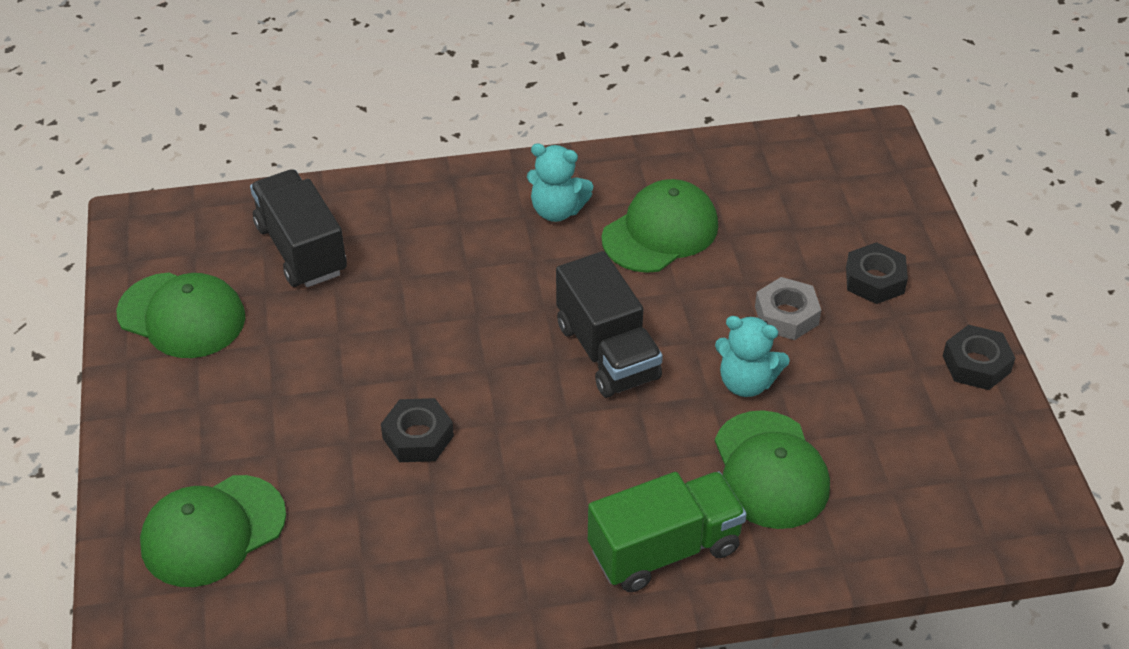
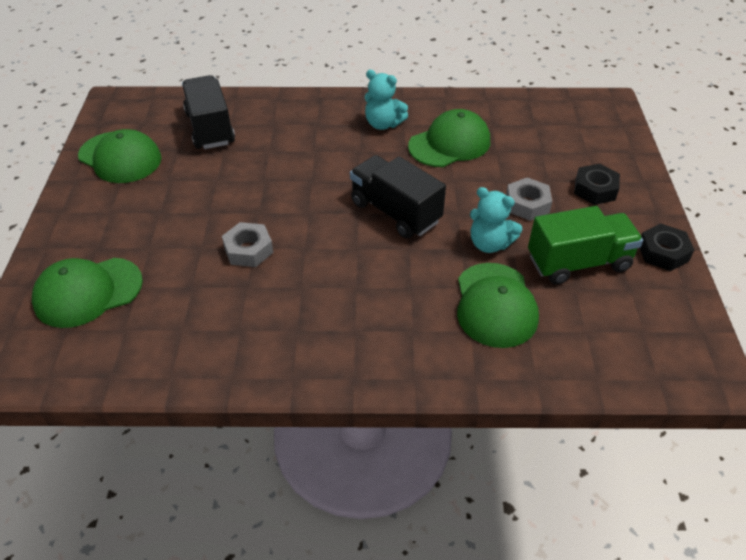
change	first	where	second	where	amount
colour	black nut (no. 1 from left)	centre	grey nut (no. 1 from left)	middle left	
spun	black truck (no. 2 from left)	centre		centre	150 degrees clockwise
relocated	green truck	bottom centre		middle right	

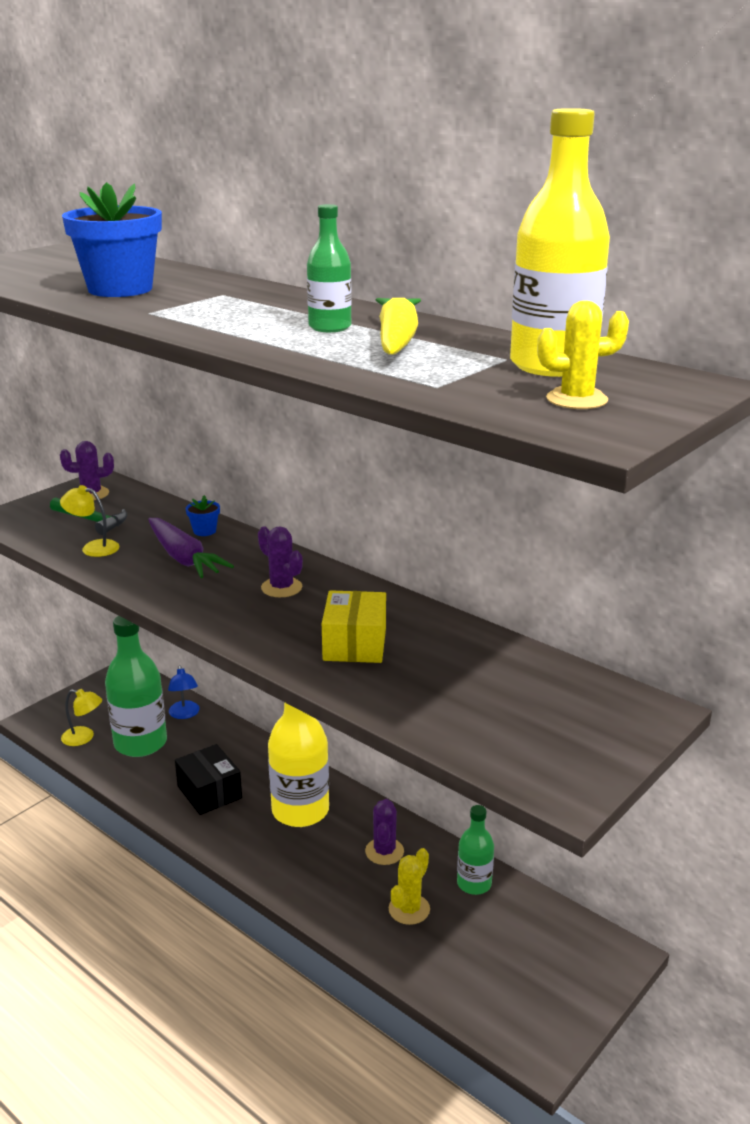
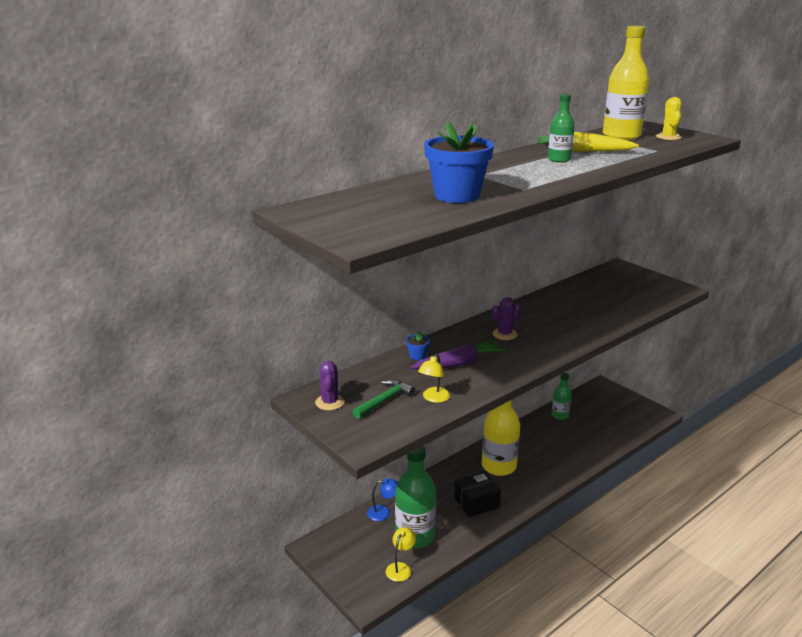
change	first	where	second	where	amount
missing	yellow box	centre			
missing	purple cactus (no. 3 from left)	bottom centre			
missing	yellow cactus (no. 1 from left)	bottom centre			

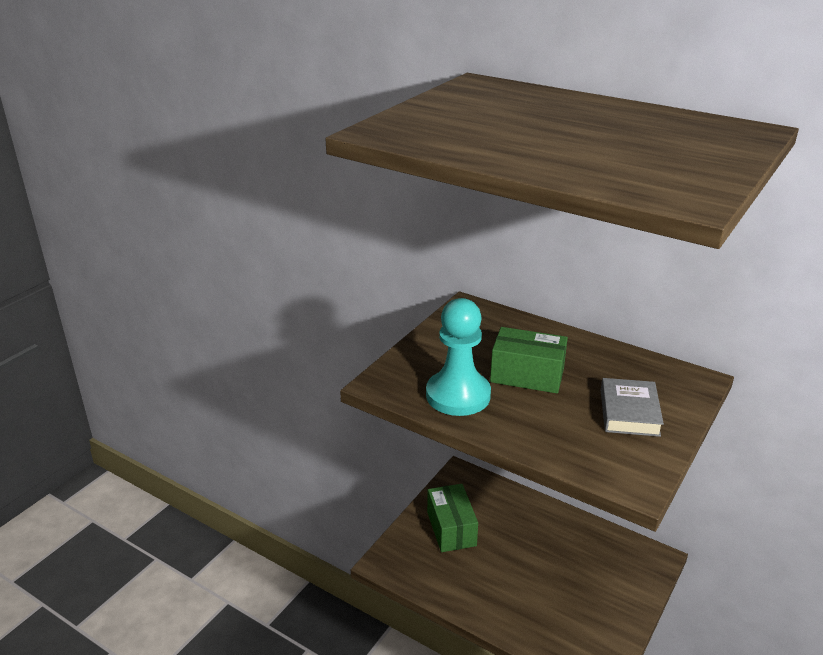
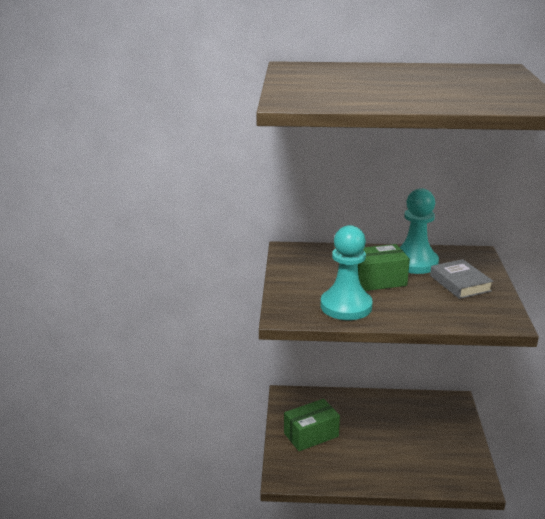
change	first	where	second	where	amount
spun	green box (no. 1 from left)	bottom centre		bottom centre	75 degrees counterclockwise
appeared			turquoise pawn (no. 2 from left)	middle right	

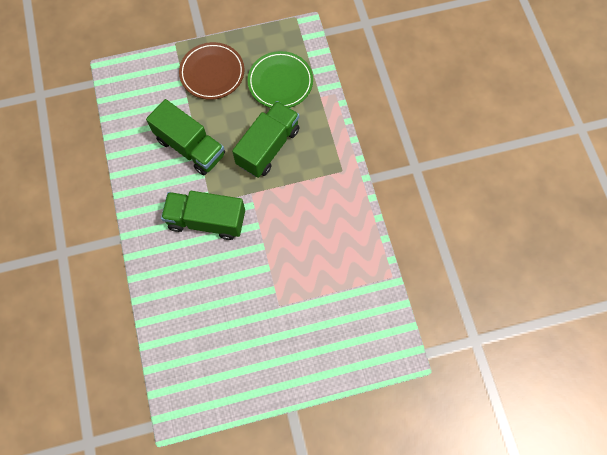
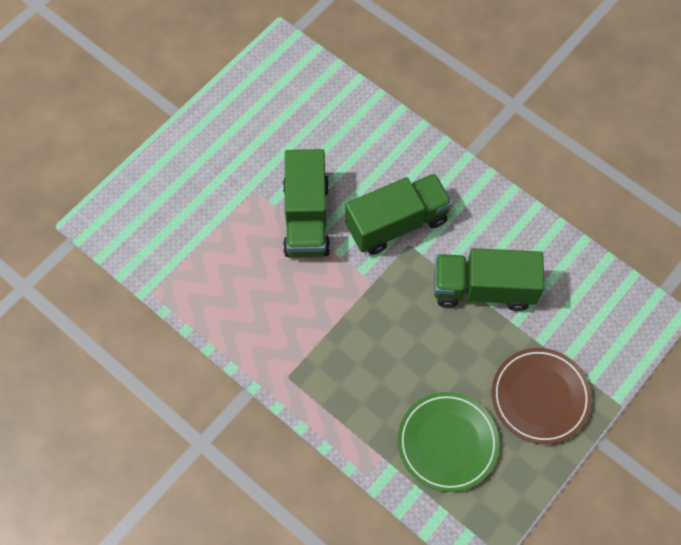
change	first	where	second	where	amount
relocated	green truck (no. 3 from left in the first image)	top centre	green truck (no. 1 from left)	centre	

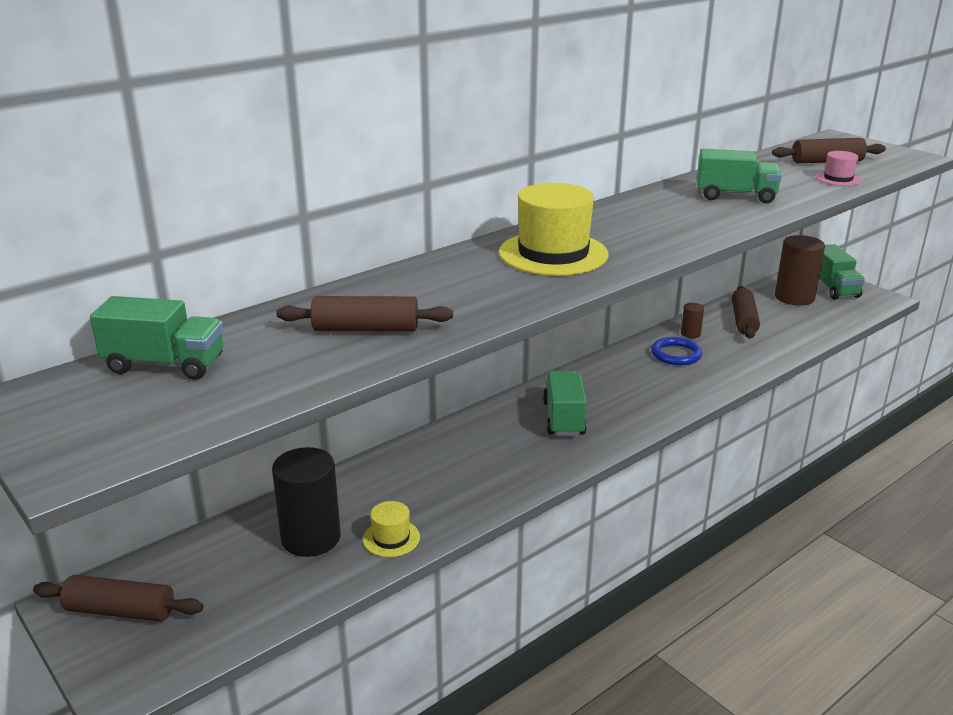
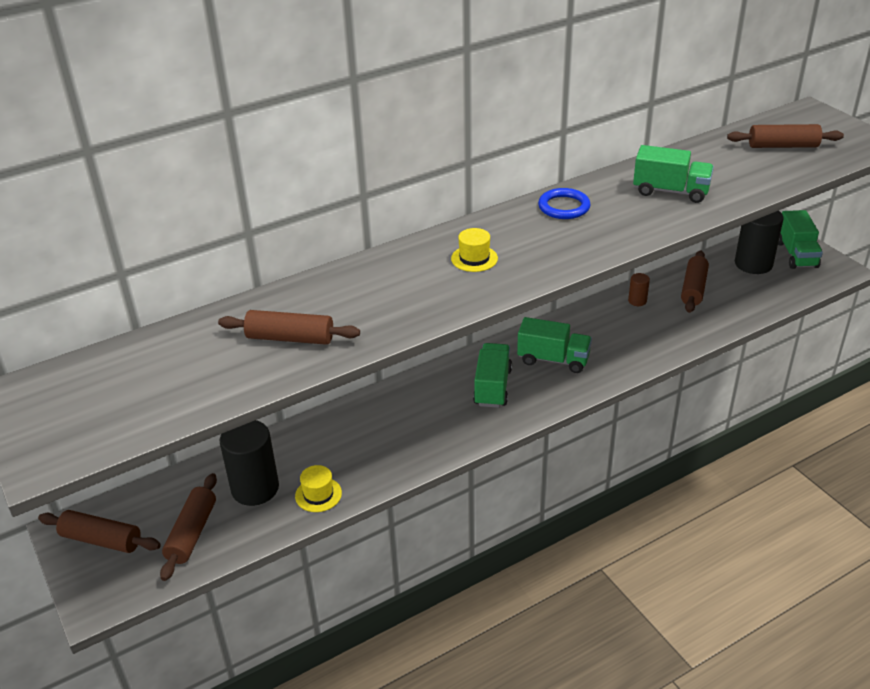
change	first	where	second	where	amount
relocated	green truck (no. 1 from left in the first image)	middle left	green truck (no. 2 from left)	centre	
size	yellow hat (no. 2 from left)	top centre		centre	x0.48
relocated	blue ring	middle right		top centre	
colour	brown cylinder (no. 2 from left)	middle right	black cylinder (no. 2 from left)	middle right	
missing	pink hat	top right			
appeared			brown rolling pin (no. 2 from left)	bottom left	

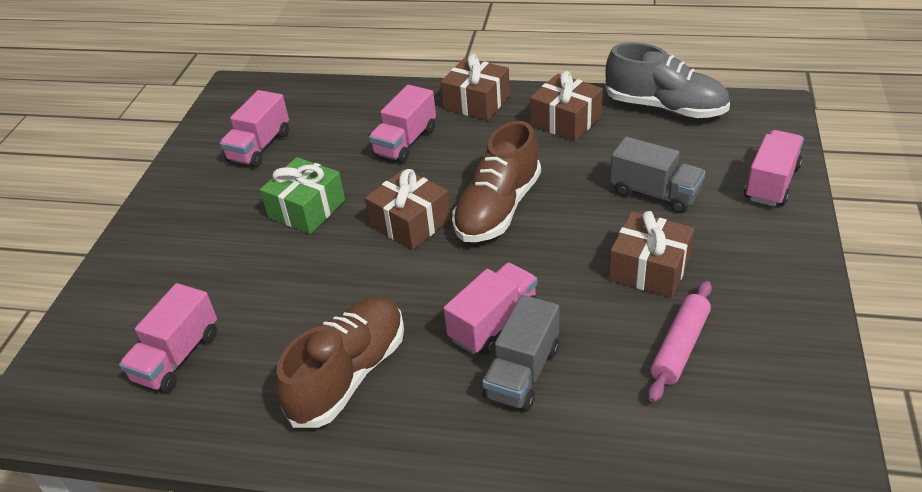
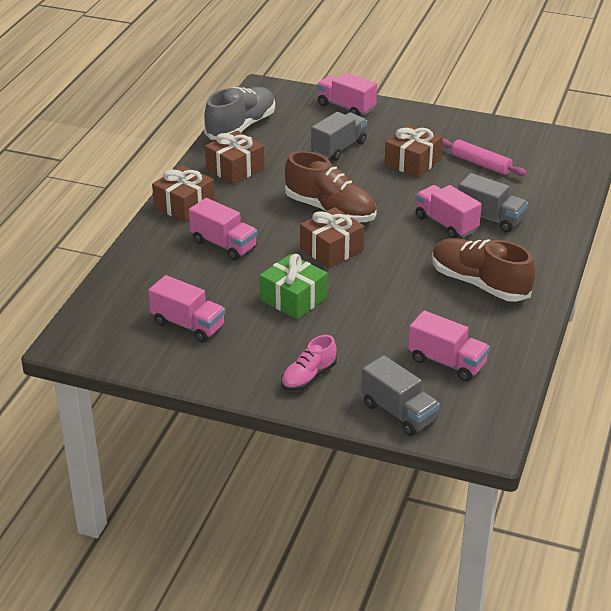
change	first	where	second	where	amount
appeared			pink shoe	centre	
appeared			grey truck (no. 2 from left)	centre	

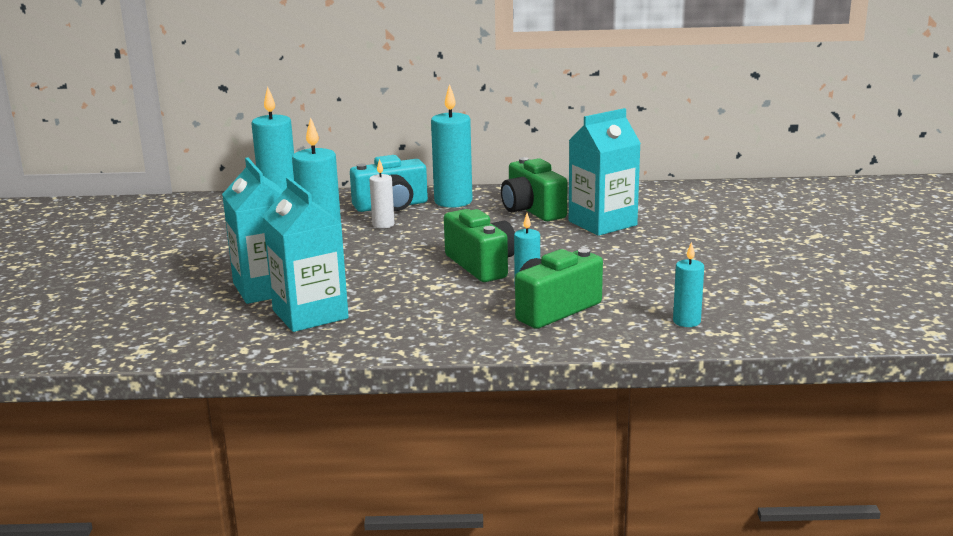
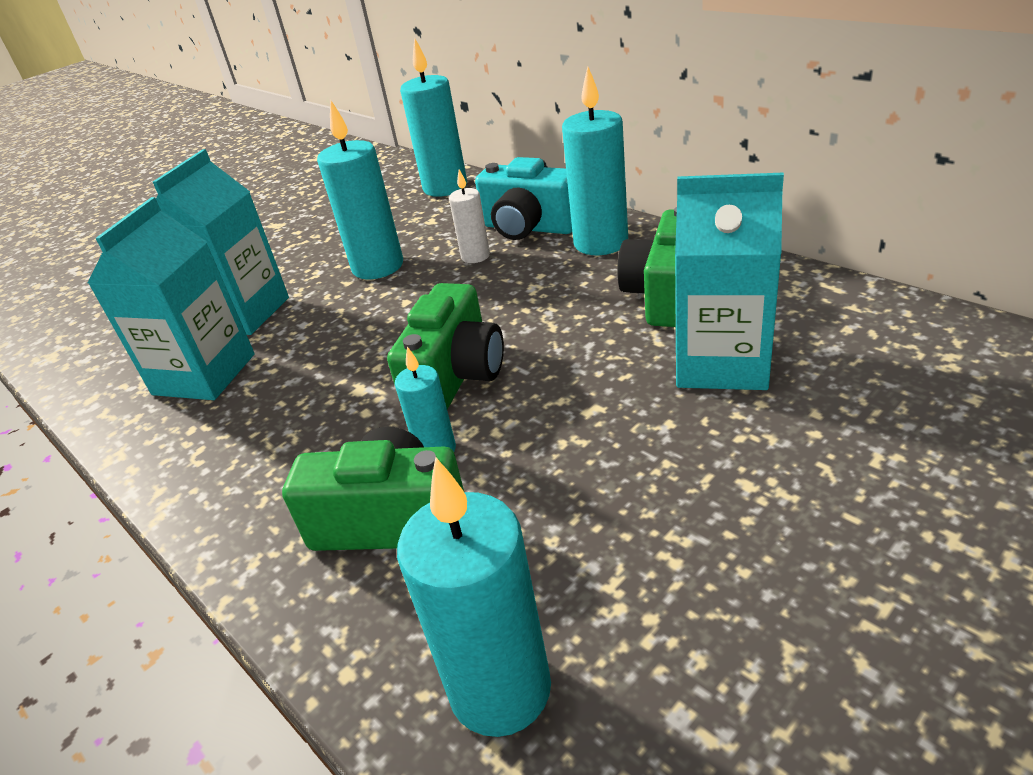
change	first	where	second	where	amount
size	turquoise candle (no. 5 from left in the first image)	middle right	turquoise candle (no. 4 from left)	bottom centre	x1.82

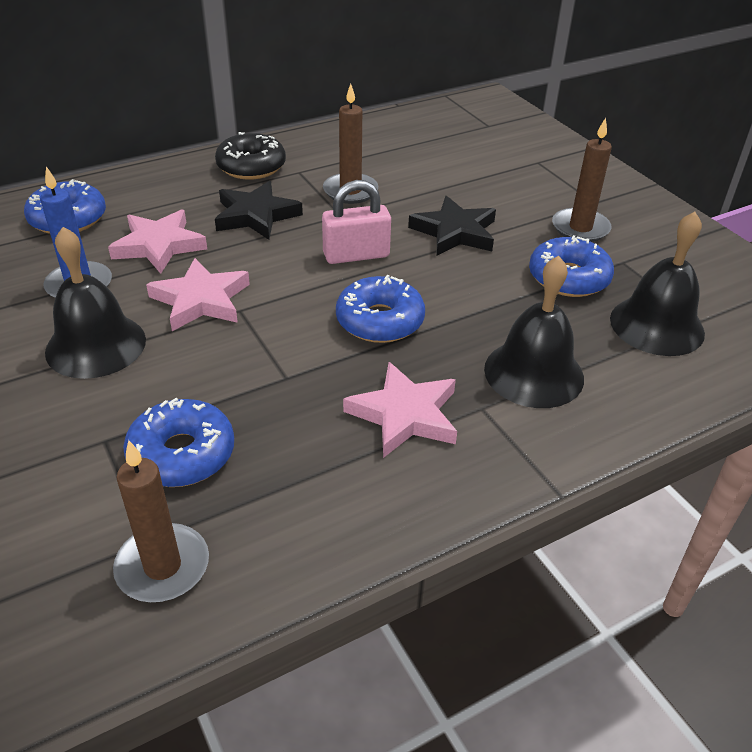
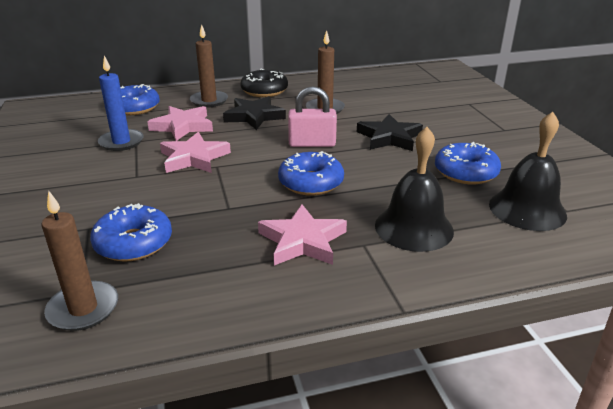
change	first	where	second	where	amount
missing	black bell (no. 1 from left)	middle left			
relocated	brown candle (no. 3 from left in the first image)	top right	brown candle (no. 2 from left)	top centre	

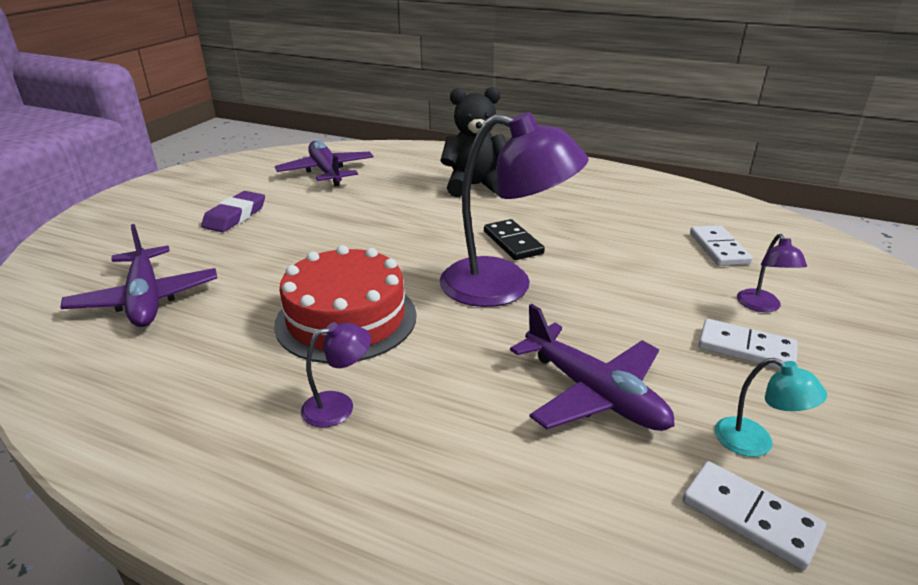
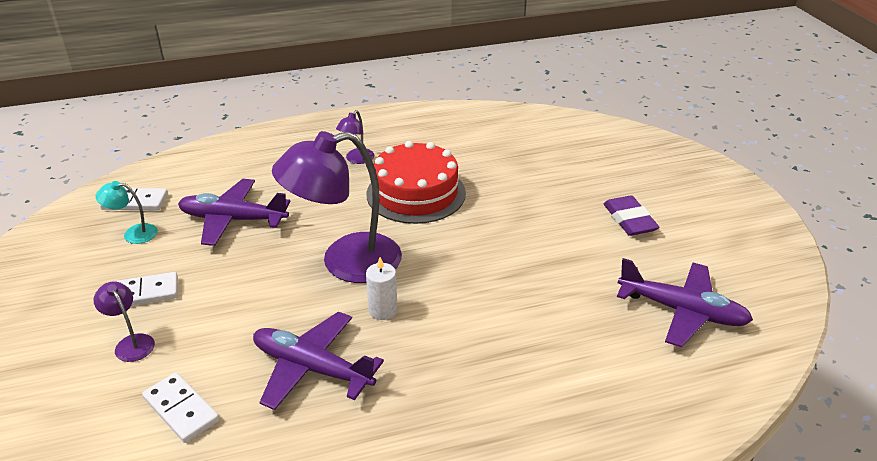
change	first	where	second	where	amount
relocated	purple plane (no. 1 from left in the first image)	middle left	purple plane (no. 2 from left)	bottom centre	
missing	black teddy bear	top centre			
exchanged	black domino	centre	white candle	centre	

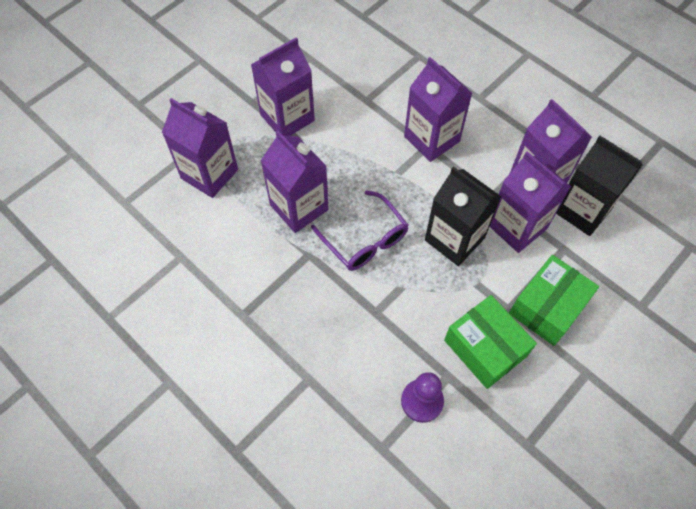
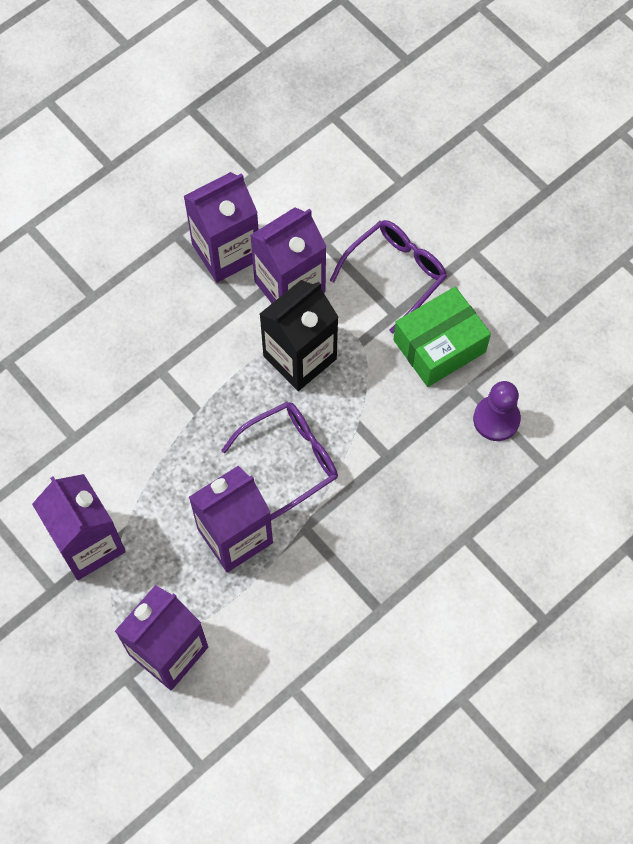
change	first	where	second	where	amount
missing	purple carton (no. 4 from left)	top centre			
exchanged	green box (no. 2 from left)	middle right	purple glasses (no. 2 from left)	top centre	
missing	black carton (no. 2 from left)	middle right			

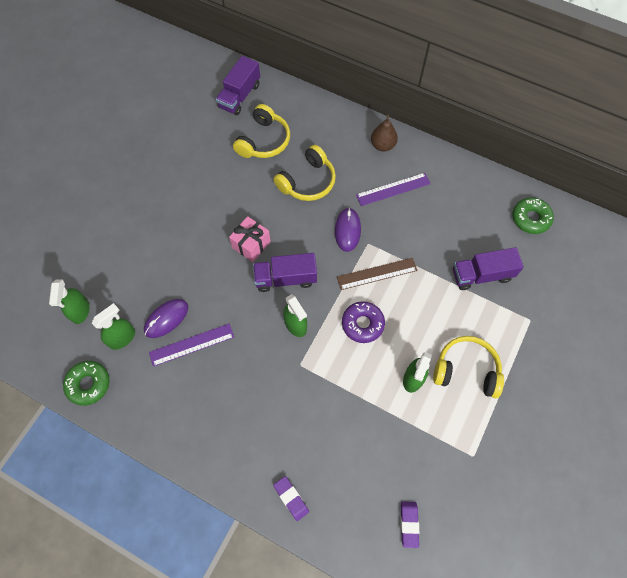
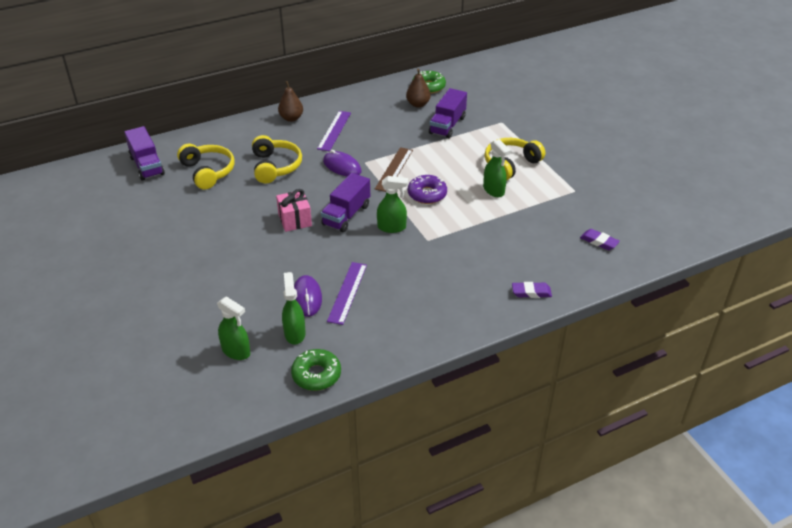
change	first	where	second	where	amount
appeared			brown pear (no. 2 from left)	top centre	

